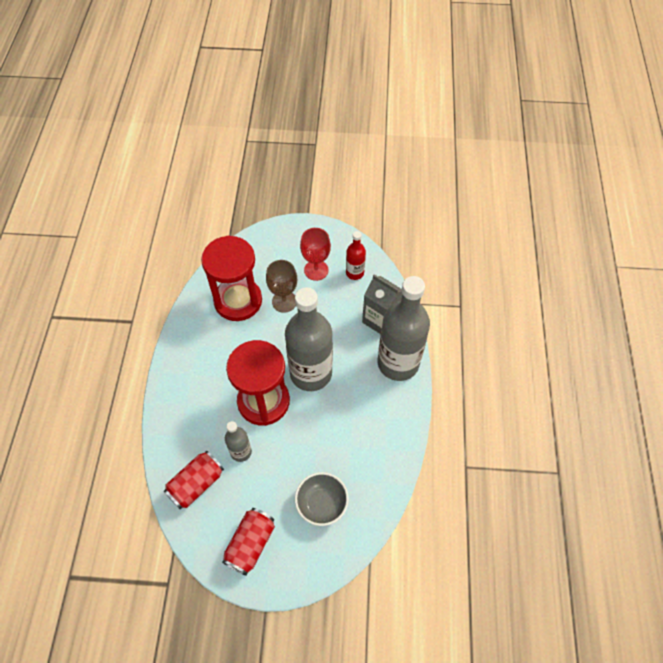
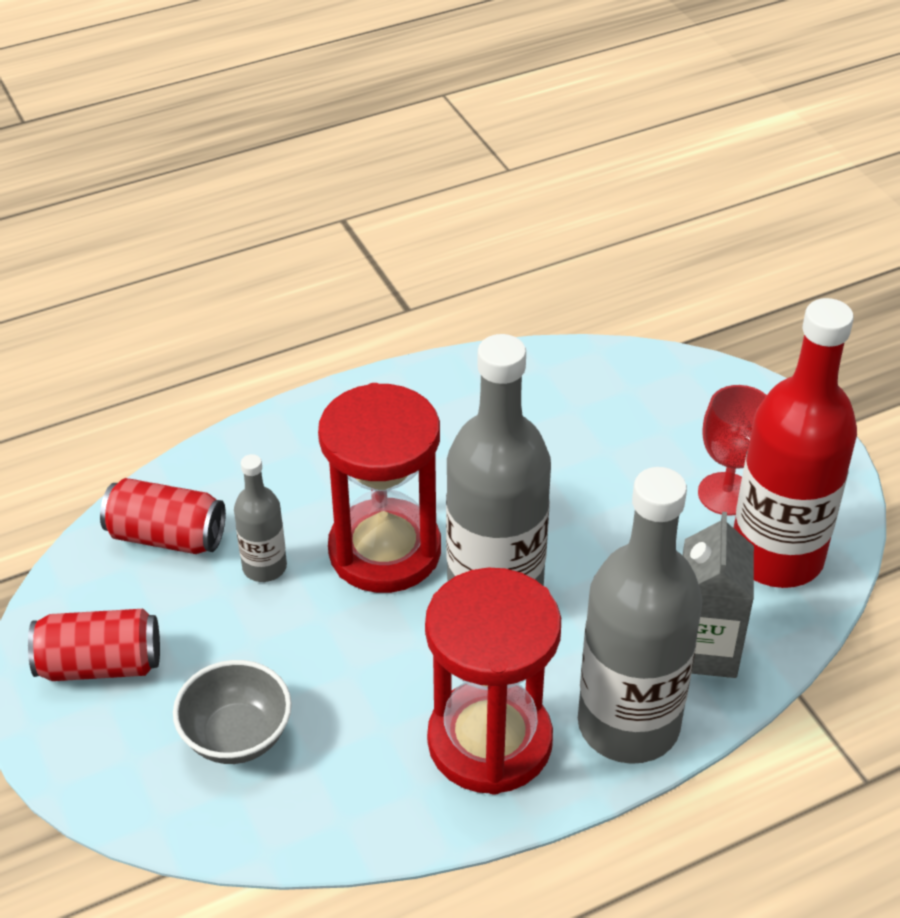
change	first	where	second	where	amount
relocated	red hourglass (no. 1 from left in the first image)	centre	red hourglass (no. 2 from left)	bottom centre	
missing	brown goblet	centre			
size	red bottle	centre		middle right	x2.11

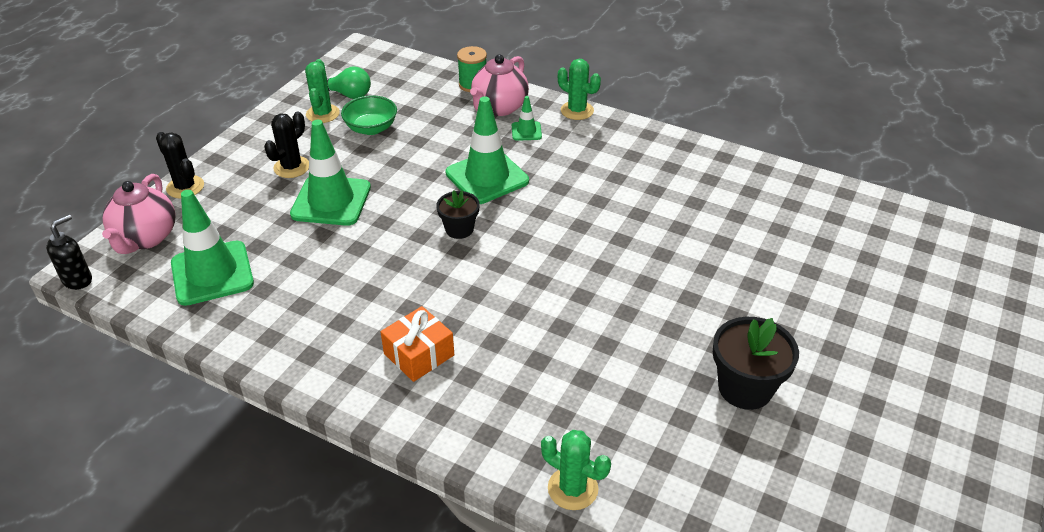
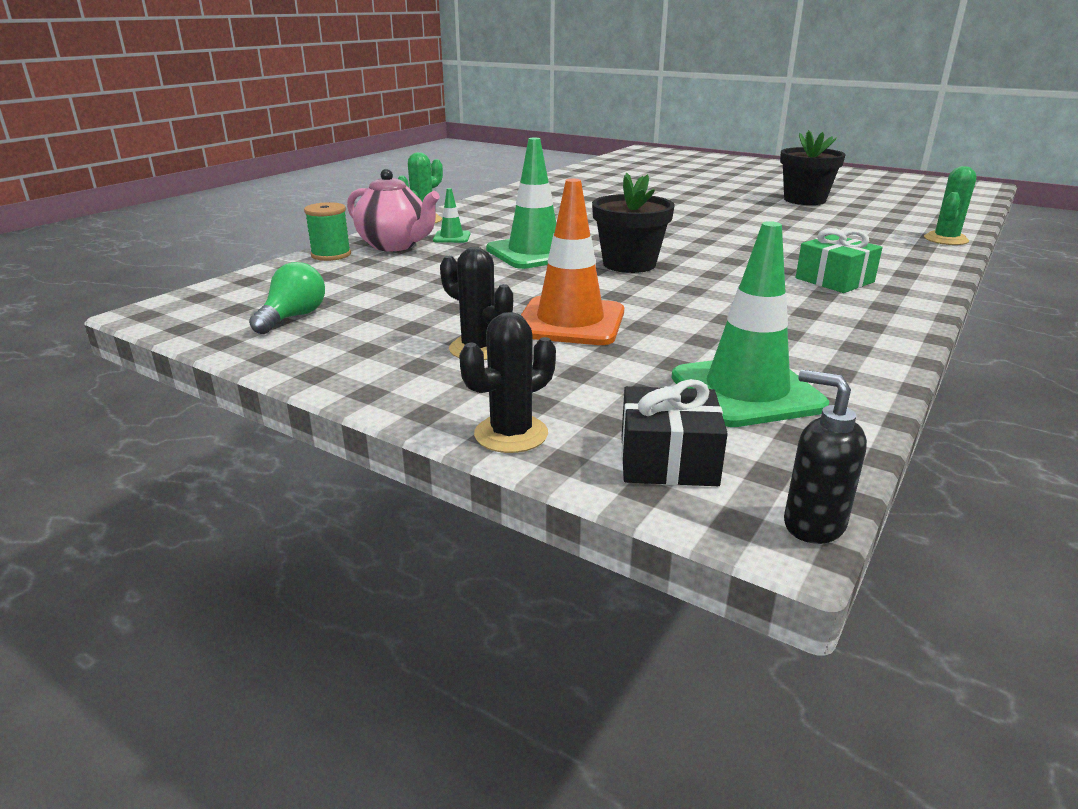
change	first	where	second	where	amount
exchanged	pink teapot (no. 1 from left)	middle left	black gift	centre	
colour	green traffic cone (no. 2 from left)	top left	orange traffic cone	top centre	
missing	green cactus (no. 1 from left)	top left			
missing	green bowl	top centre			
colour	orange gift	centre	green gift	top right	
size	black flower pot (no. 1 from left)	centre		top centre	x1.61

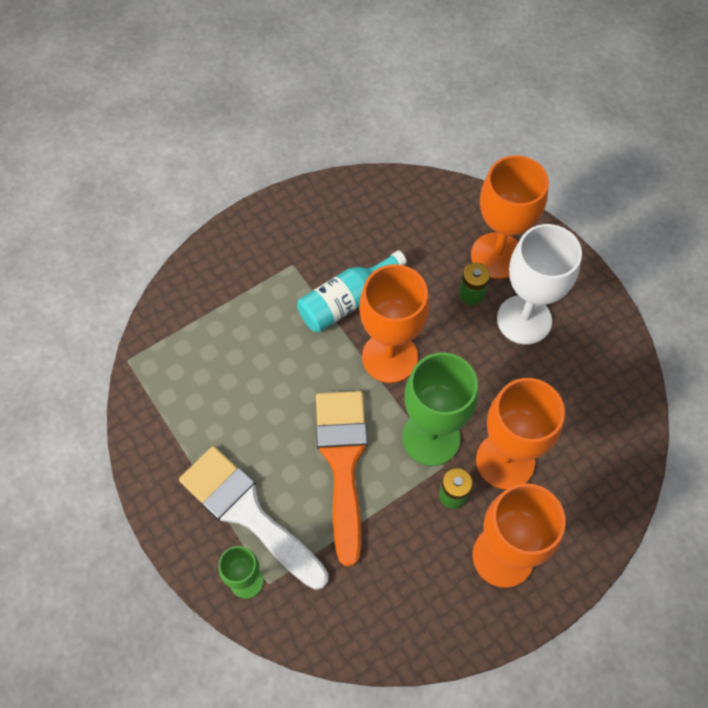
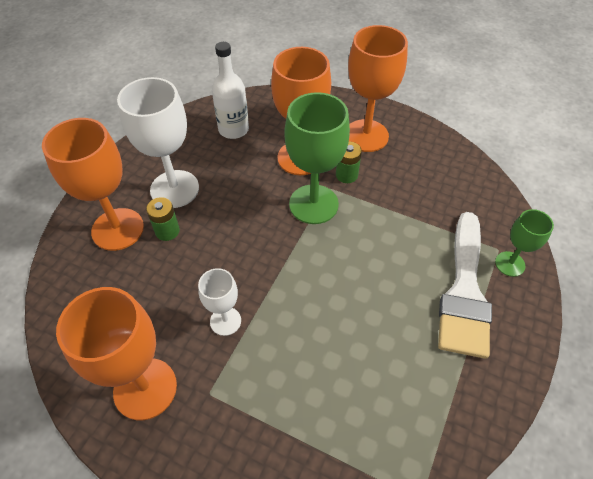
change	first	where	second	where	amount
exchanged	turquoise bottle	centre	white goblet (no. 2 from left)	centre	
missing	orange brush	bottom centre			
relocated	orange goblet (no. 1 from left in the first image)	centre	orange goblet (no. 2 from left)	bottom left	
appeared			white bottle	top centre	

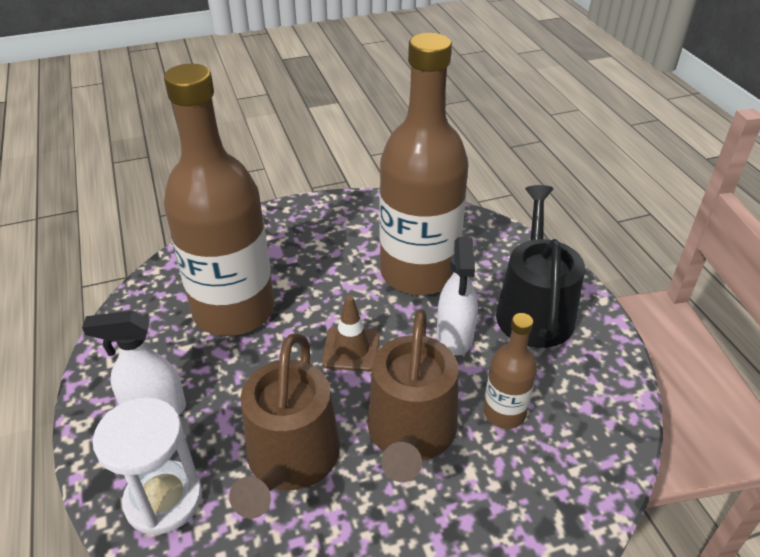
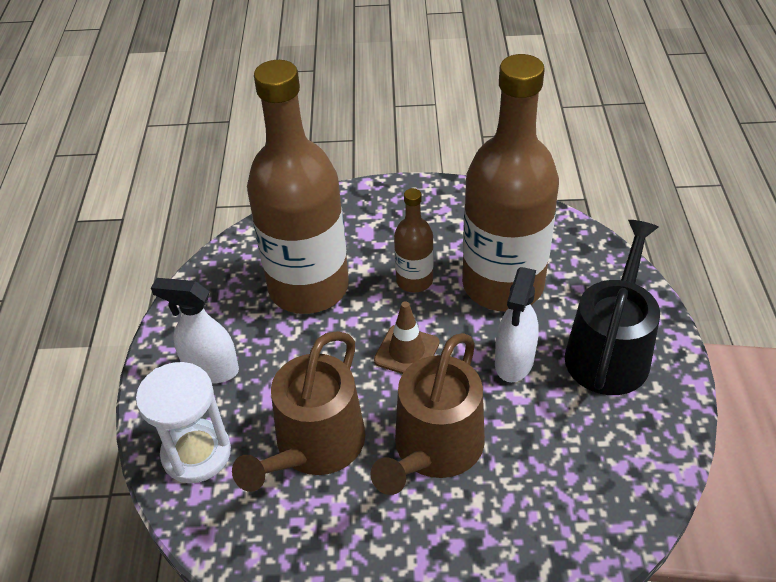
change	first	where	second	where	amount
relocated	brown bottle (no. 3 from left in the first image)	middle right	brown bottle (no. 2 from left)	centre	

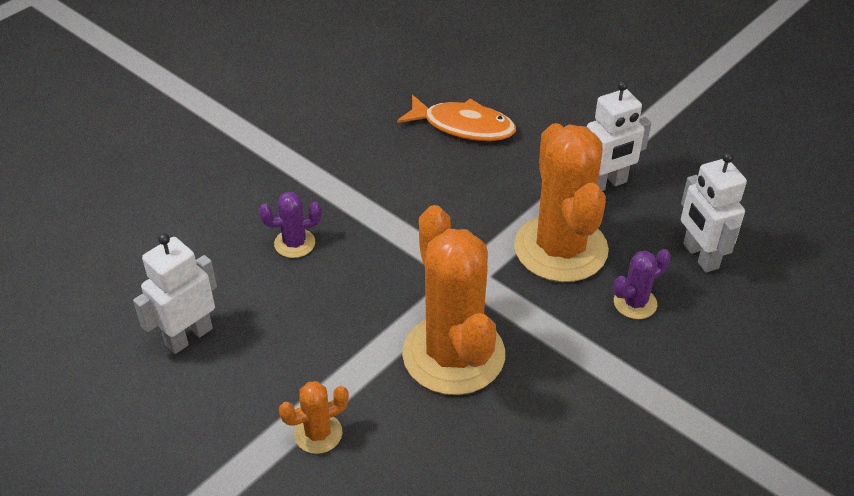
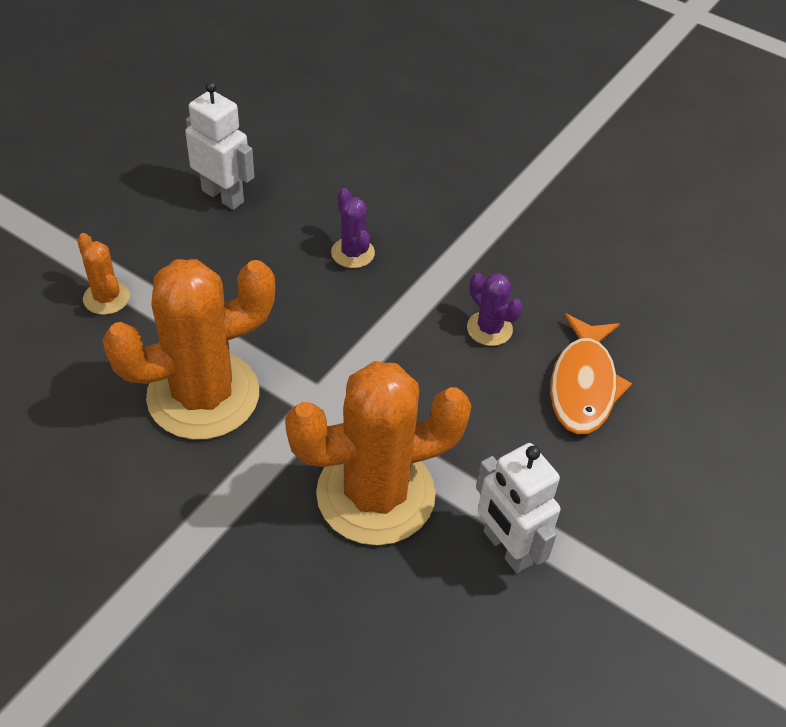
change	first	where	second	where	amount
relocated	purple cactus (no. 2 from left)	middle right		centre	
missing	white robot (no. 3 from left)	middle right			

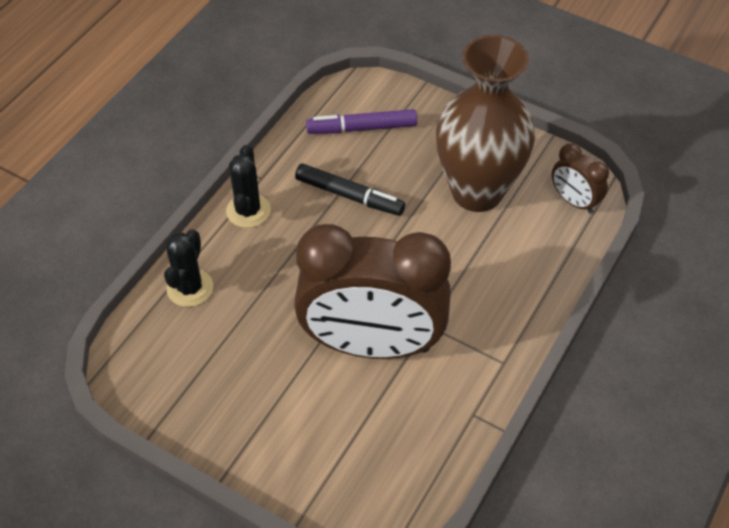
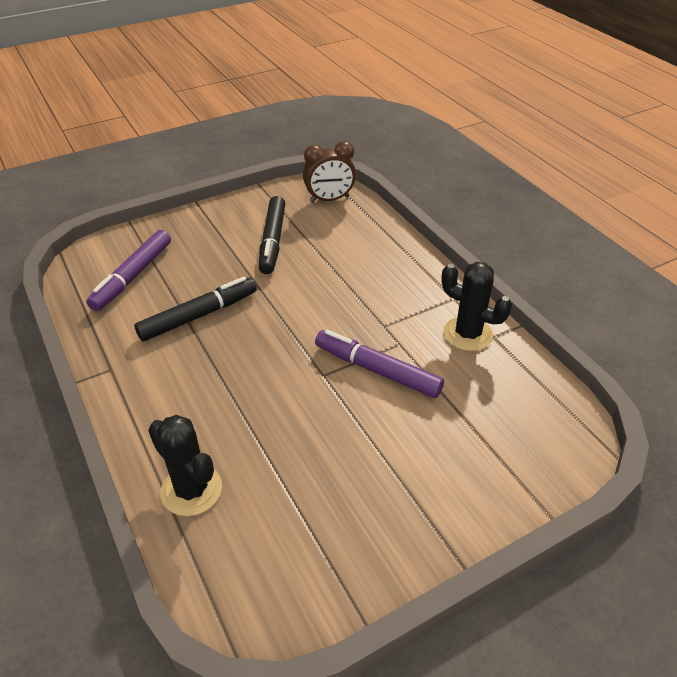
change	first	where	second	where	amount
relocated	black cactus (no. 2 from left)	centre		middle right	
exchanged	brown clock (no. 1 from left)	centre	purple marker (no. 2 from left)	centre	
exchanged	brown vase	top centre	black marker (no. 2 from left)	centre	

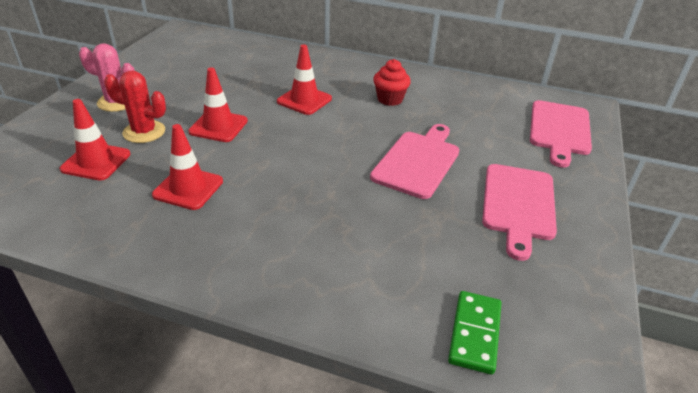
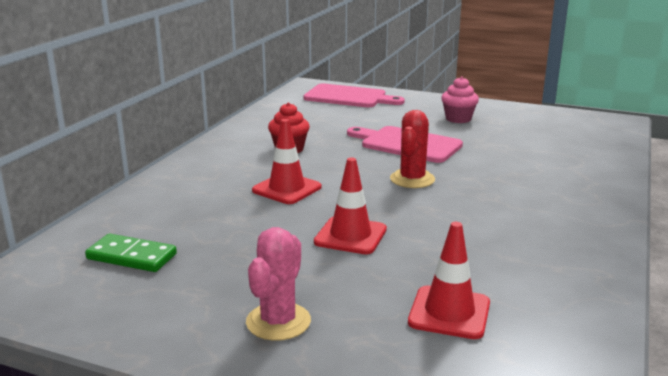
change	first	where	second	where	amount
relocated	red cactus	top left		centre	
missing	red traffic cone (no. 2 from left)	middle left			
relocated	green domino	bottom right		bottom left	
exchanged	pink cutting board (no. 2 from left)	middle right	pink cupcake	top right	

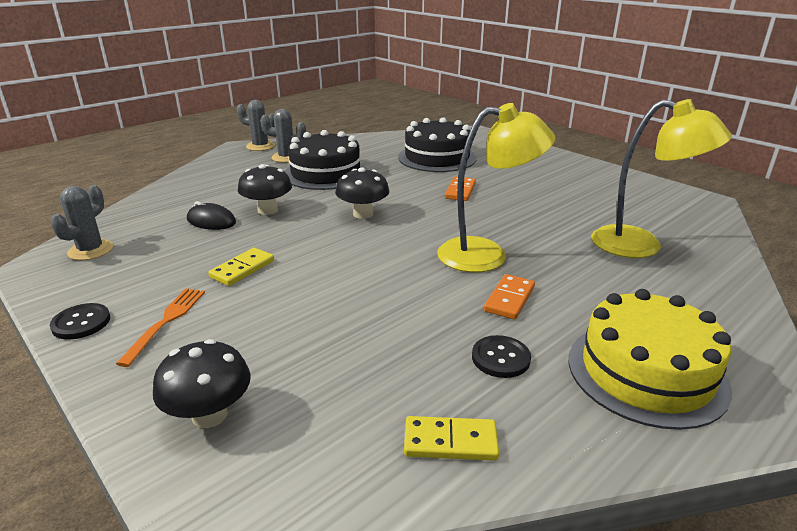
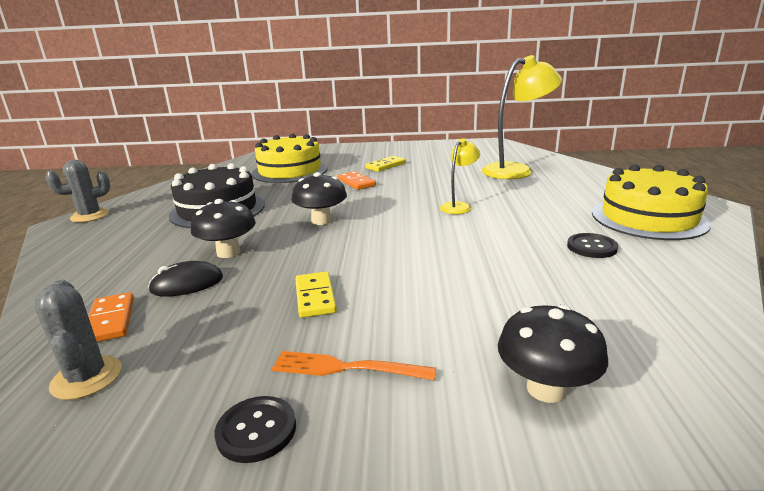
change	first	where	second	where	amount
spun	orange fork	middle left		bottom centre	45 degrees counterclockwise
missing	grey cactus (no. 3 from left)	top centre			
colour	black cake (no. 2 from left)	top centre	yellow cake (no. 1 from left)	top centre	
relocated	yellow domino (no. 2 from left)	bottom centre		centre	
size	yellow lamp (no. 1 from left)	centre		centre	x0.52
relocated	orange domino (no. 2 from left in the first image)	centre	orange domino (no. 1 from left)	middle left	

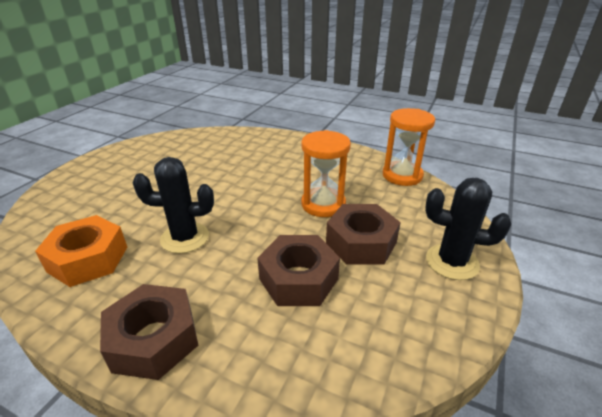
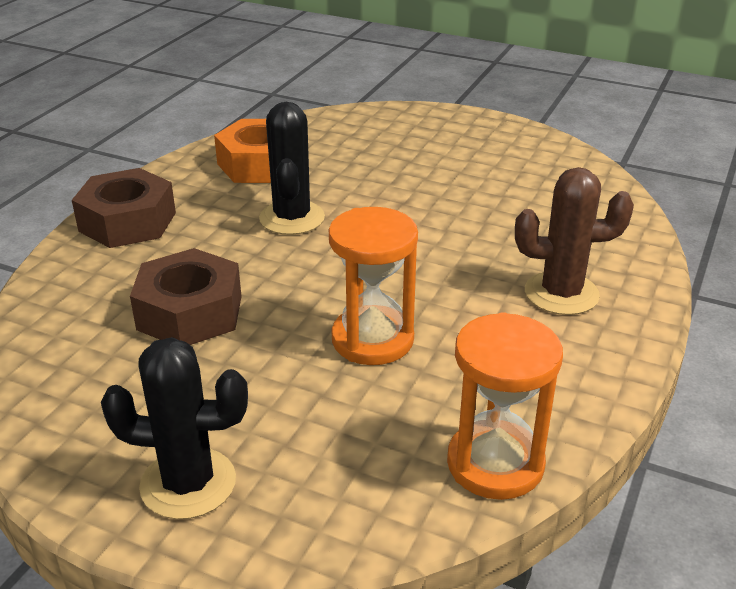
change	first	where	second	where	amount
missing	brown nut (no. 3 from left)	centre			
spun	black cactus (no. 2 from left in the first image)	middle right	black cactus (no. 1 from left)	bottom left	75 degrees clockwise
appeared			brown cactus	middle right	

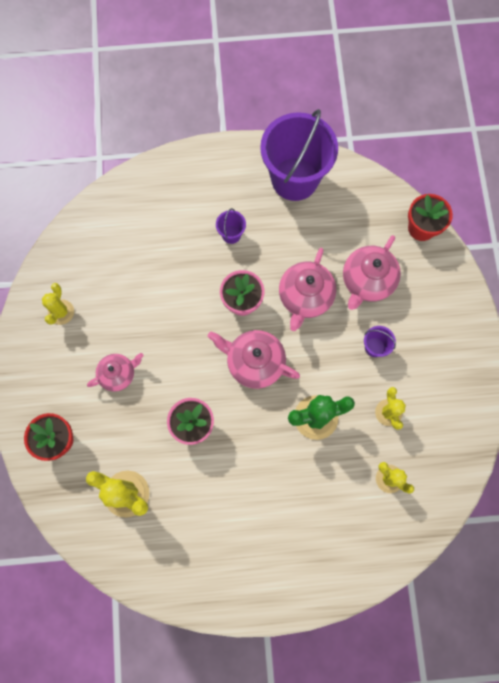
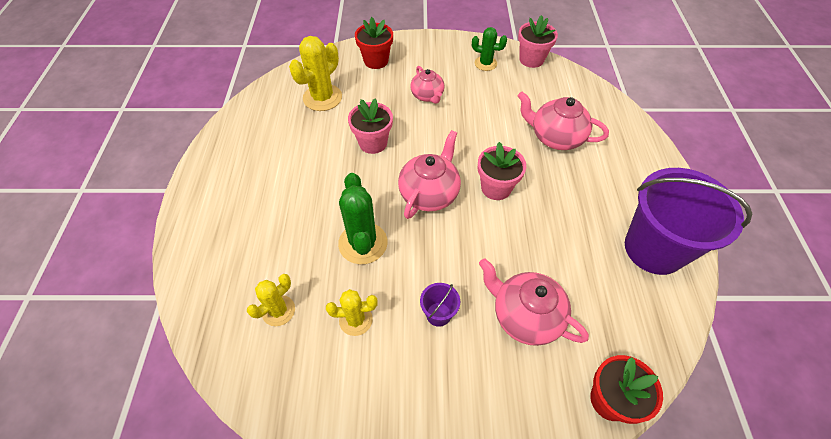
change	first	where	second	where	amount
colour	yellow cactus (no. 1 from left)	middle left	green cactus (no. 2 from left)	top centre	
missing	purple bucket (no. 1 from left)	top centre			
relocated	pink teapot (no. 3 from left in the first image)	centre	pink teapot (no. 4 from left)	top right	
appeared			pink flower pot (no. 3 from left)	top centre	

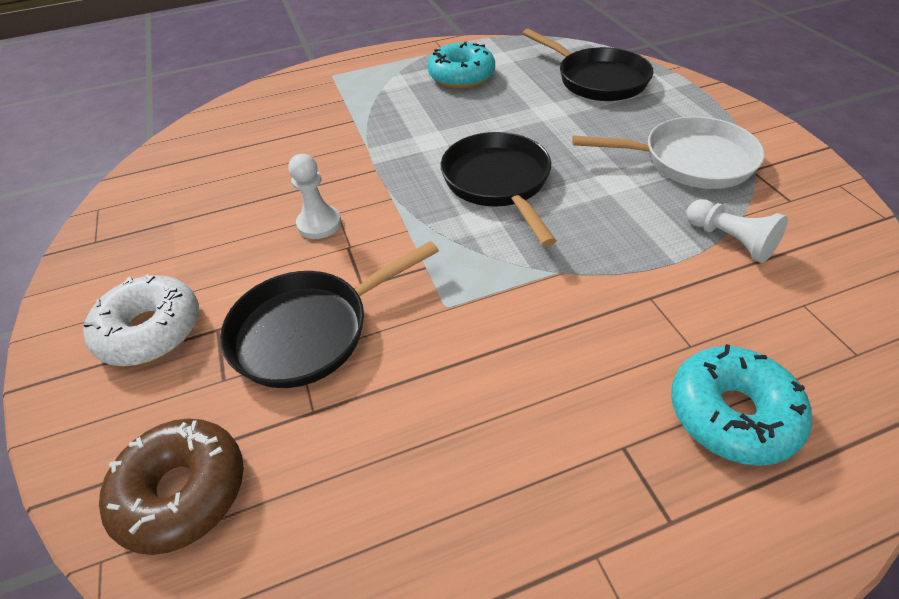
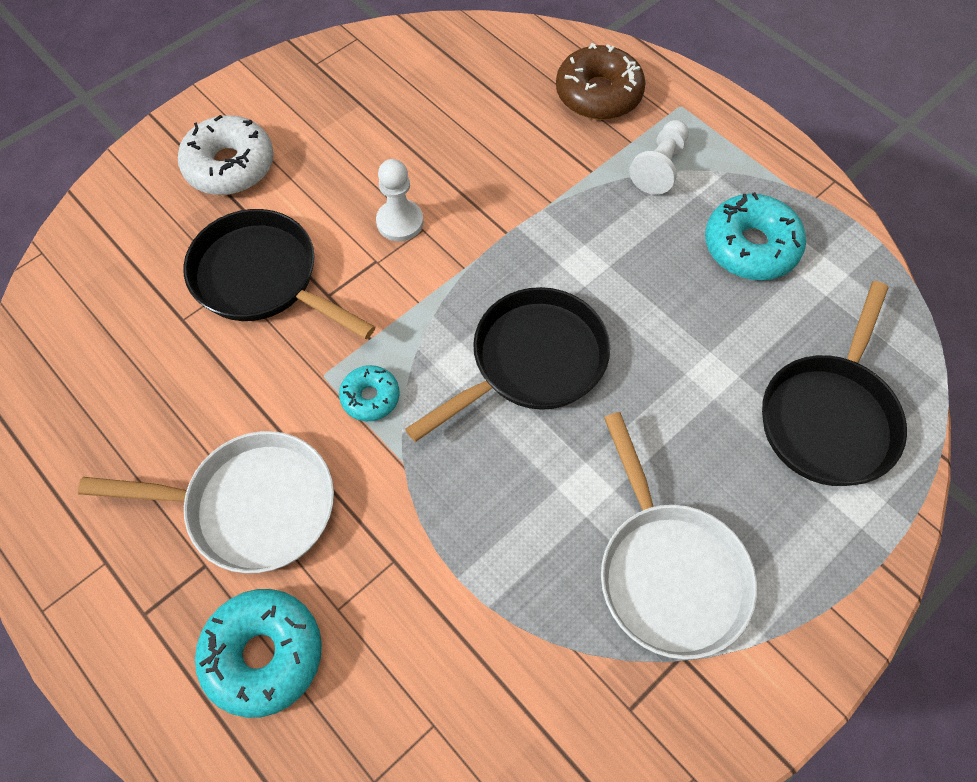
change	first	where	second	where	amount
relocated	brown donut	bottom left		top centre	
relocated	white pawn (no. 2 from left)	middle right		top right	
appeared			white pan (no. 1 from left)	middle left	
appeared			turquoise donut (no. 2 from left)	centre	

